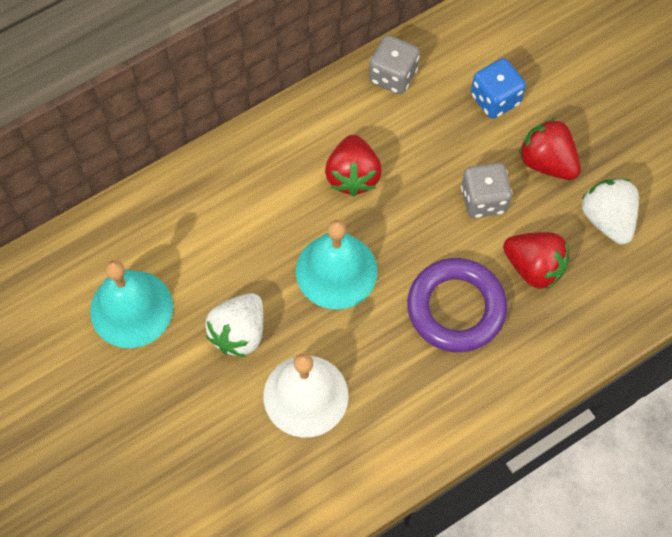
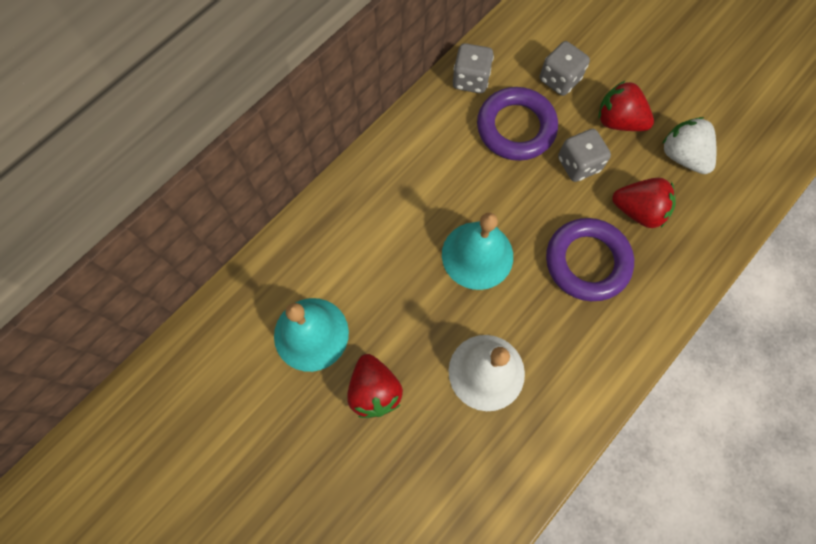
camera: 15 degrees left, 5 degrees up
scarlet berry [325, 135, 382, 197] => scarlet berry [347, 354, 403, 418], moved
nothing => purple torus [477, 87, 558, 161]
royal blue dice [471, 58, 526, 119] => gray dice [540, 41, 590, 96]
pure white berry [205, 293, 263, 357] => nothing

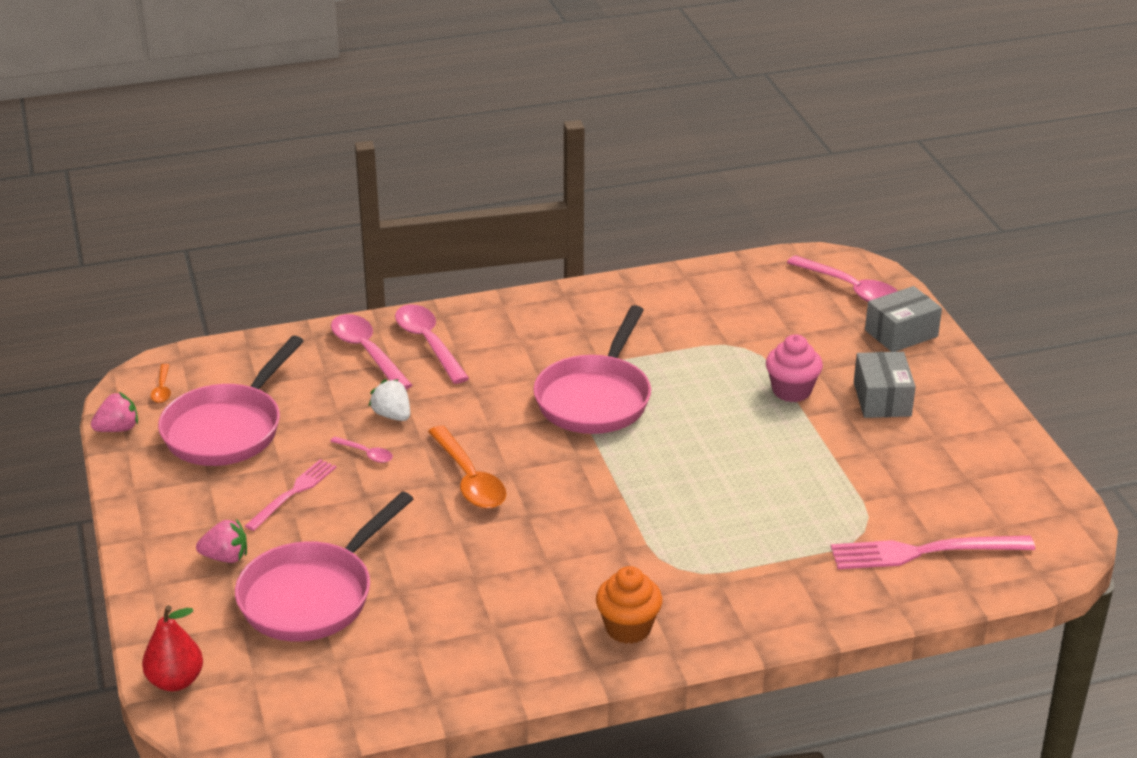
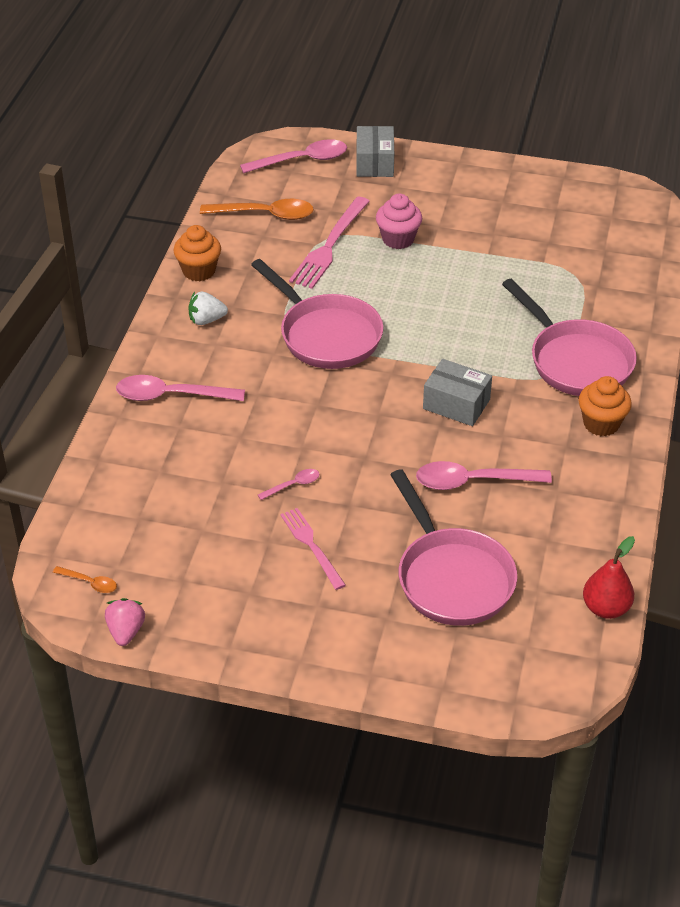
camera: 60 degrees left, 10 degrees up
nothing => orange fairy cake [173, 225, 221, 281]
pure white berry [369, 379, 410, 421] => pure white berry [188, 291, 228, 325], moved
orange spoon [428, 426, 506, 509] => orange spoon [200, 199, 314, 220], moved
rosy table fork [831, 536, 1035, 569] => rosy table fork [289, 197, 370, 289], moved
rosy spoon [331, 314, 412, 390] => rosy spoon [416, 461, 552, 490], moved
gray box [854, 352, 916, 418] => gray box [423, 359, 492, 426], moved
rosy skillet [158, 336, 304, 466] => rosy skillet [502, 279, 637, 396], moved
scarlet pear fruit [142, 605, 203, 691] => scarlet pear fruit [583, 536, 635, 619], moved
rosy berry [196, 519, 247, 563] => nothing

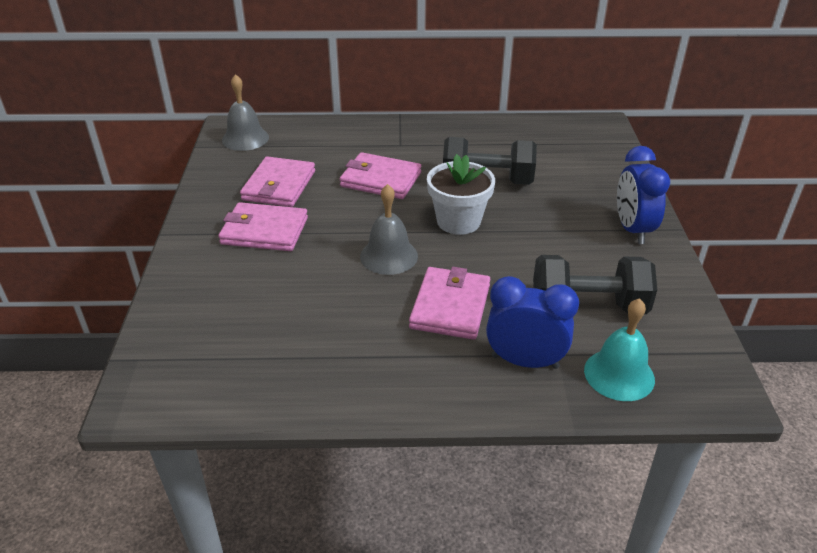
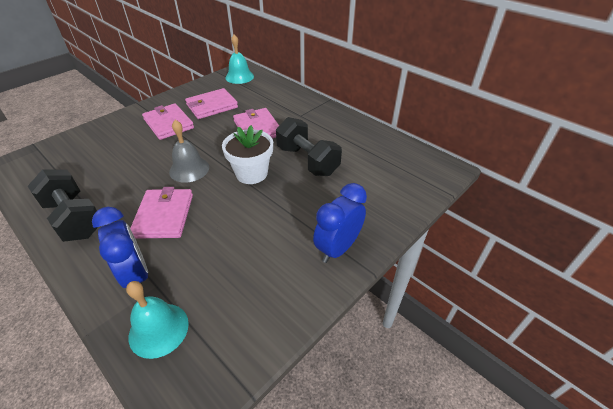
camera: 45 degrees right, 5 degrees up
black hand weight [533, 255, 657, 314] => black hand weight [28, 169, 98, 242], moved
rosy card wallet [409, 267, 490, 340] => rosy card wallet [130, 187, 193, 239], 60 degrees counterclockwise
gray school bell [222, 74, 269, 151] => aqua school bell [226, 34, 254, 84]

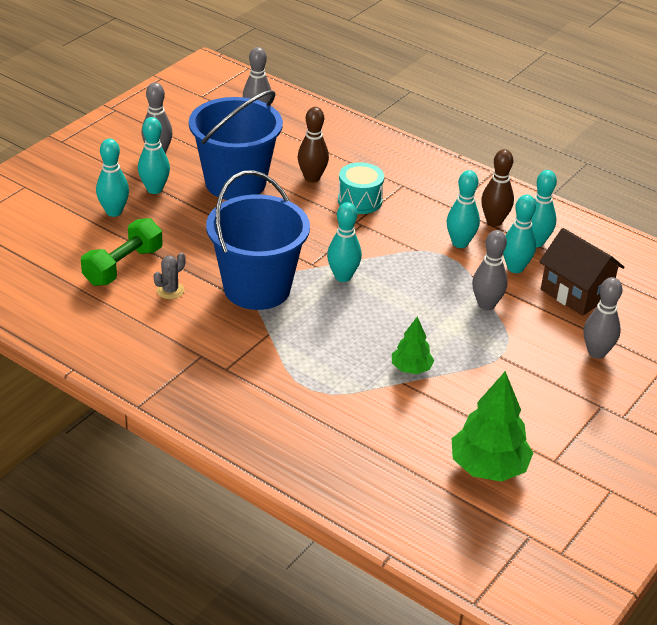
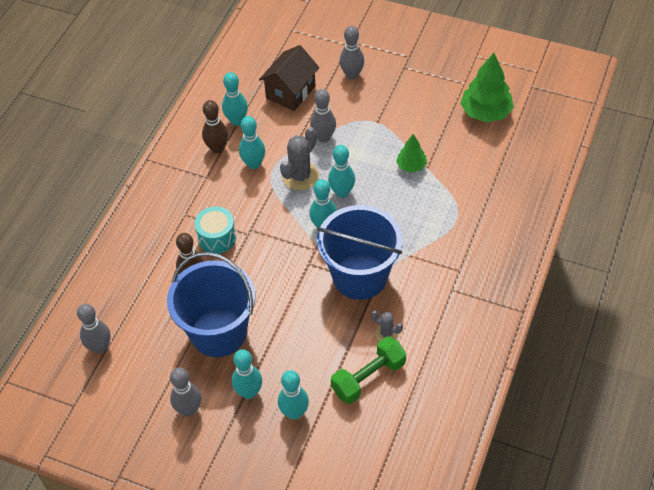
camera: 100 degrees left, 15 degrees up
nothing => gray saguaro cactus [280, 127, 319, 190]
aqua bowling pin [503, 195, 536, 273] => aqua bowling pin [328, 145, 355, 198], moved
green hand weight [81, 218, 162, 286] => green hand weight [331, 336, 406, 404], 60 degrees counterclockwise

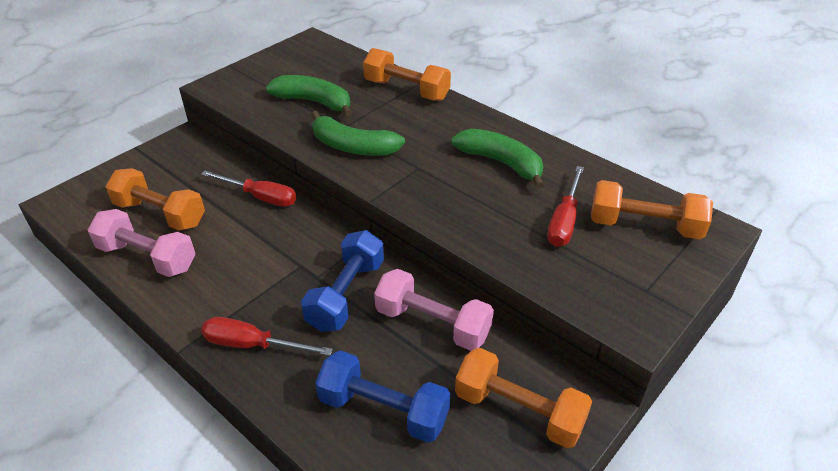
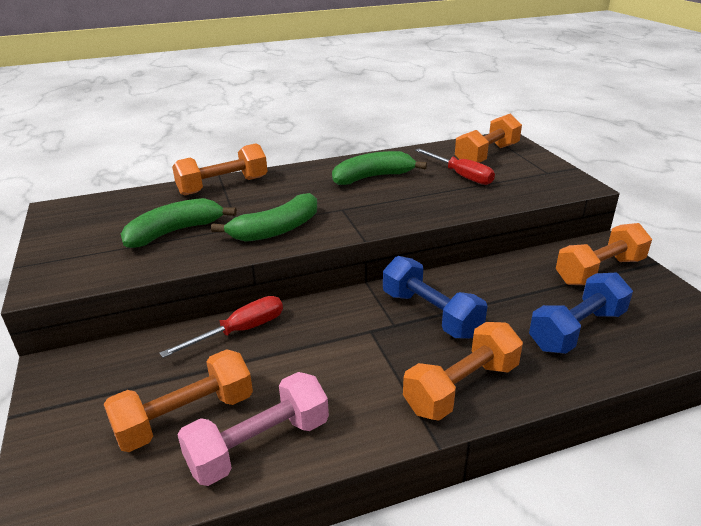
camera: 60 degrees left, 10 degrees down
scarlet hand screwdriver [201, 317, 333, 356] => orange hand weight [403, 322, 523, 420]
rosy hand weight [374, 269, 494, 351] => nothing

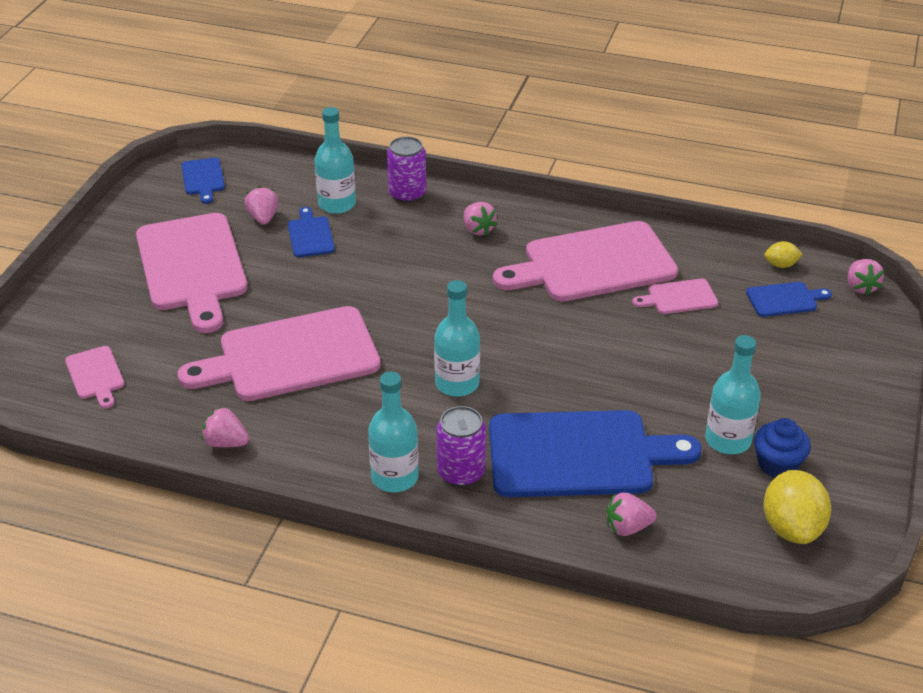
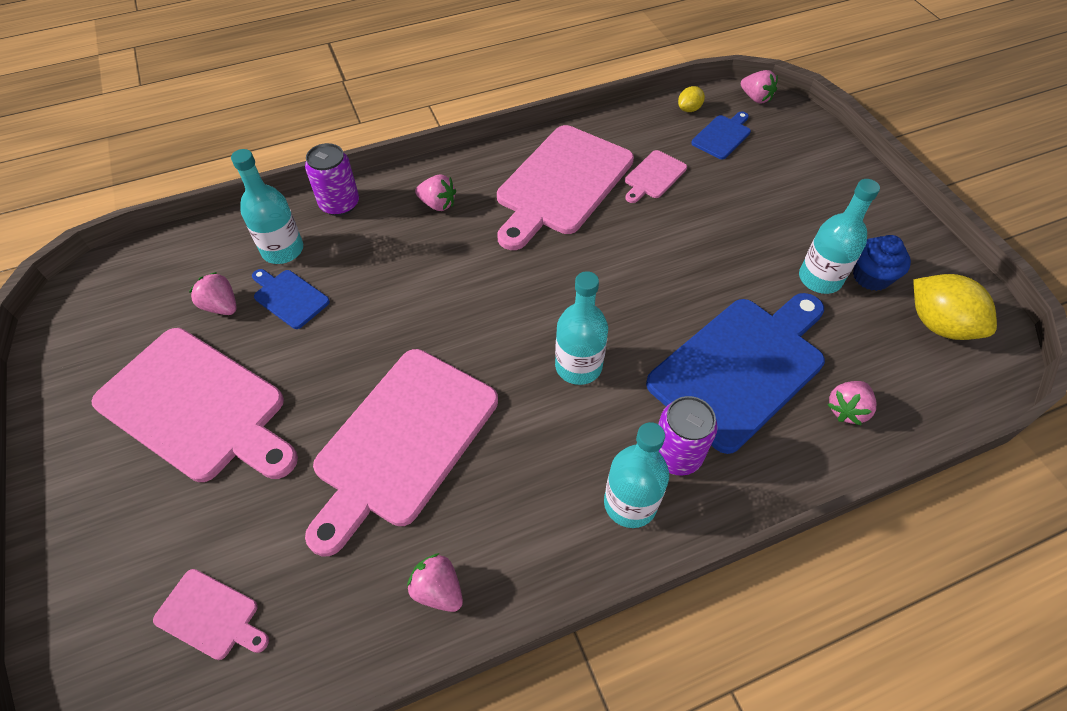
camera: 40 degrees left, 15 degrees up
rosy berry [202, 407, 249, 448] => rosy berry [407, 553, 463, 612], 60 degrees clockwise
royal blue chopping board [181, 158, 225, 204] => nothing

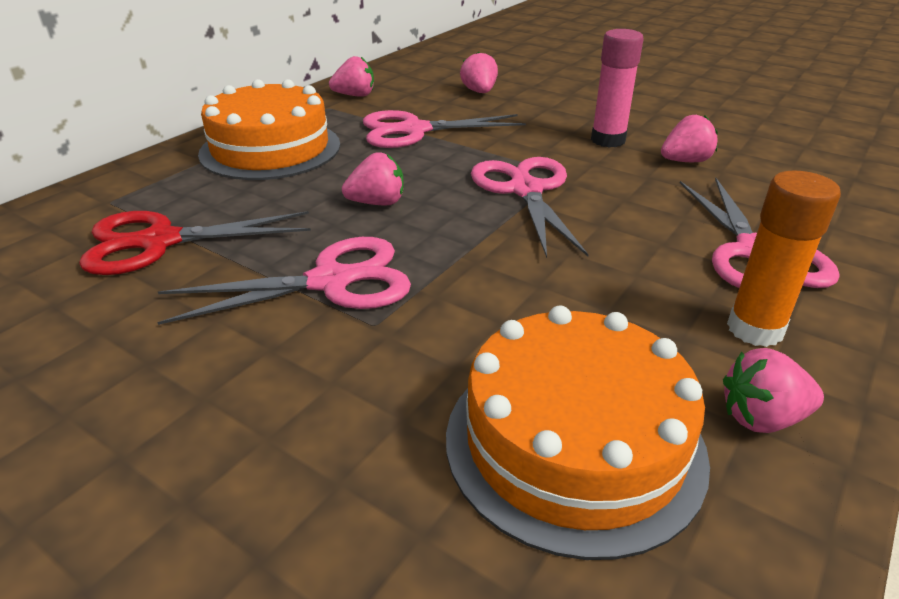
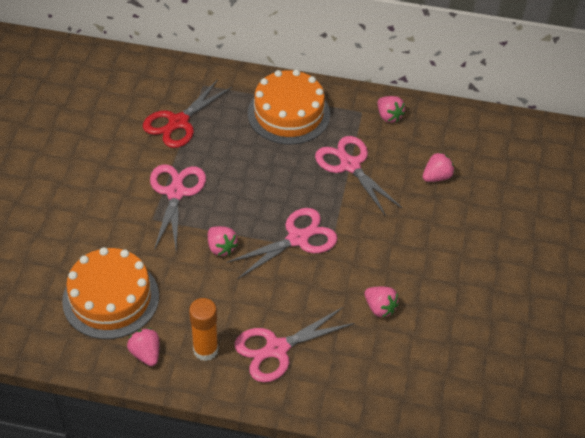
camera: 65 degrees right, 15 degrees up
scarlet shears [79, 211, 311, 275] => scarlet shears [143, 79, 232, 148], 105 degrees counterclockwise
rosy shears [157, 237, 411, 325] => rosy shears [150, 164, 206, 250], 135 degrees counterclockwise
rosy berry [342, 152, 404, 206] => rosy berry [208, 226, 238, 256], moved
rosy stick of glue [591, 29, 644, 147] => nothing

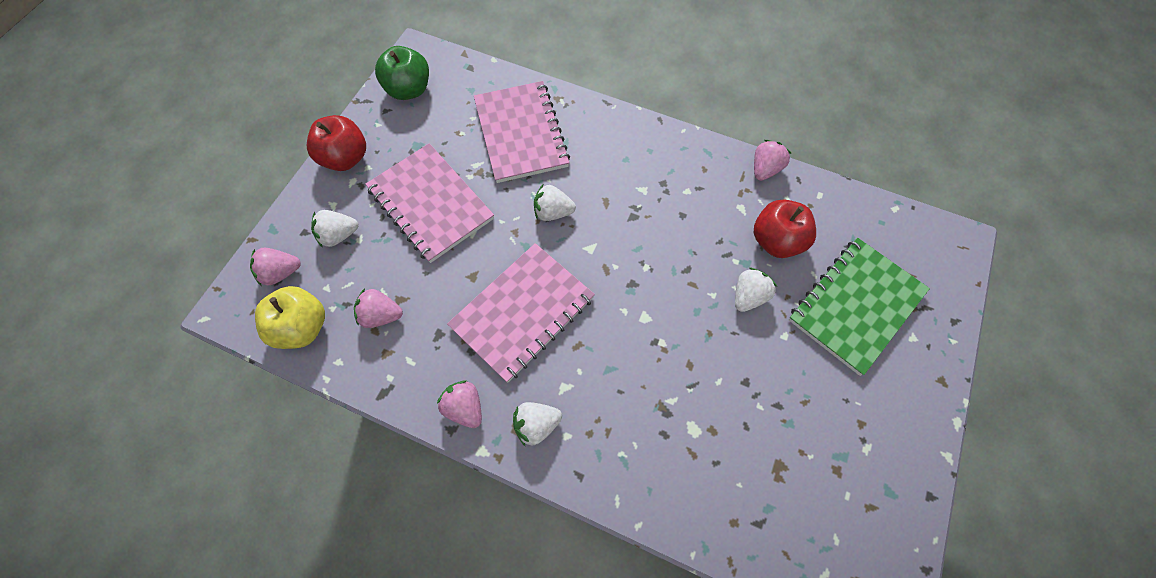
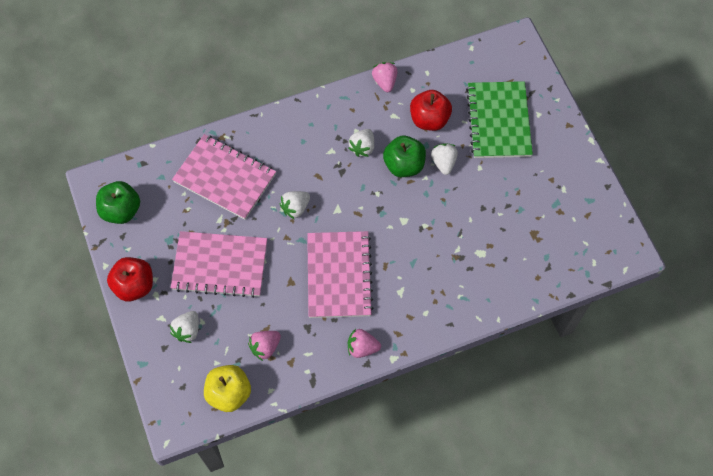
camera: 45 degrees left, 0 degrees up
pure white berry [513, 402, 562, 447] => pure white berry [348, 129, 374, 157], moved
nothing => green toy apple [383, 136, 426, 177]
rosy berry [250, 248, 301, 286] => nothing

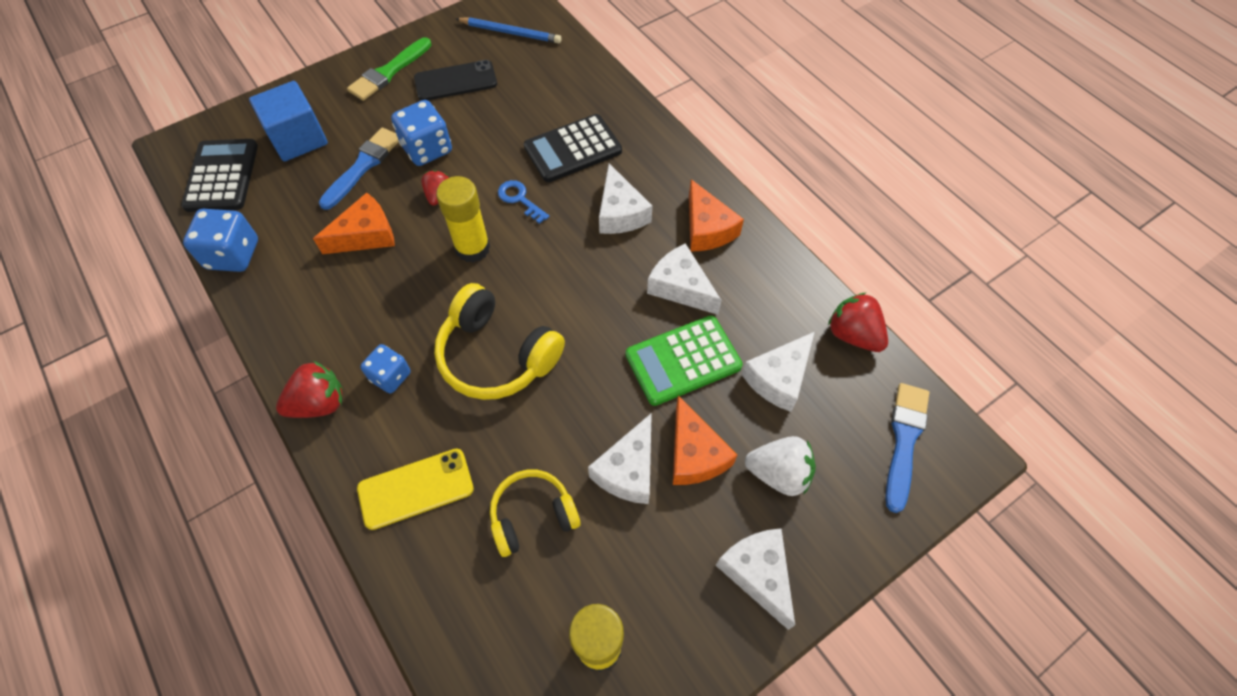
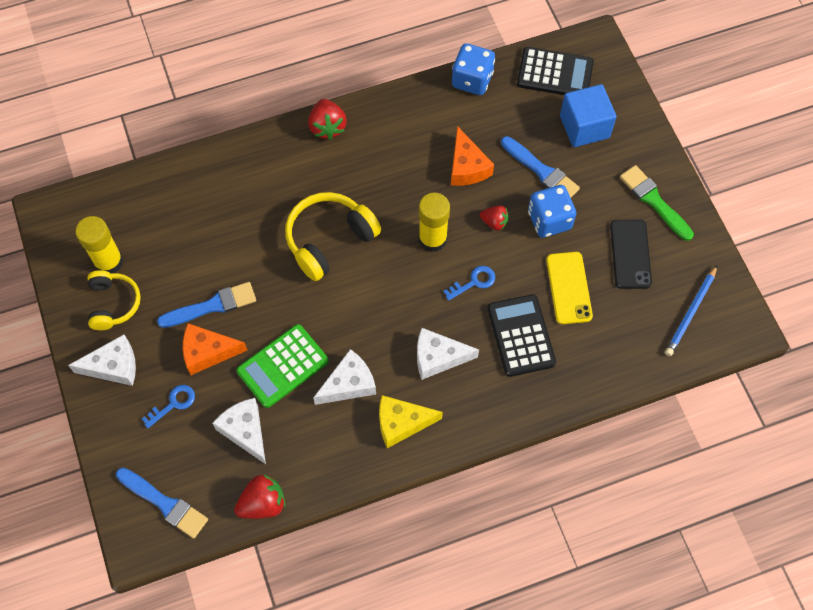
camera: 105 degrees right, 5 degrees up
yellow over-ear headphones [490, 470, 580, 557] => yellow over-ear headphones [87, 270, 141, 330], moved
pure white berry [745, 436, 816, 496] => royal blue door key [142, 385, 195, 428]
pure white piece of cheese [588, 413, 652, 504] => royal blue paint brush [157, 282, 256, 328]
green pocket calculator [626, 315, 743, 406] => green pocket calculator [237, 324, 329, 408], 120 degrees counterclockwise
orange piece of cheese [689, 179, 744, 252] => yellow piece of cheese [379, 395, 443, 448]
yellow smartphone [357, 449, 474, 530] => yellow smartphone [546, 252, 593, 324], moved
royal blue dice [360, 344, 411, 394] => nothing

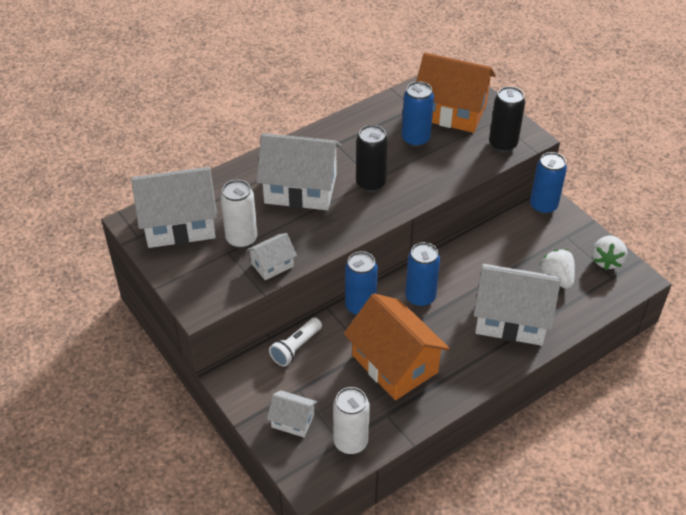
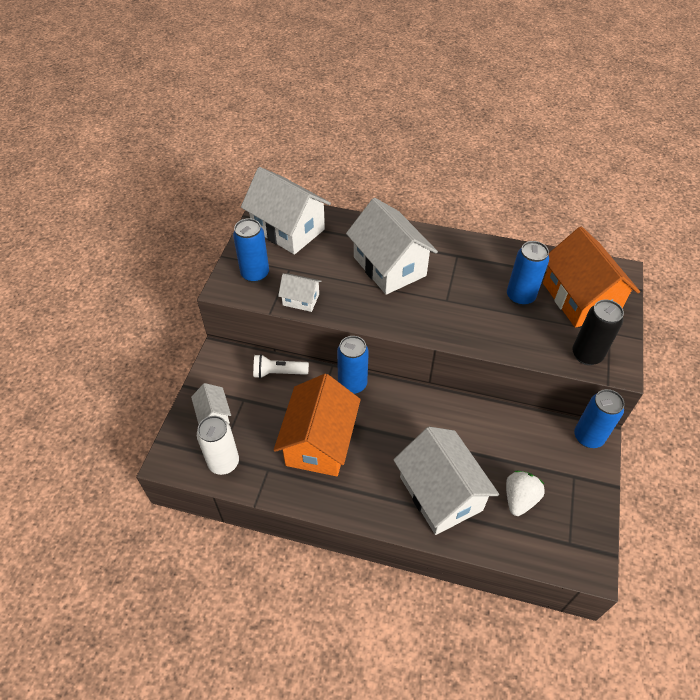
camera: 50 degrees right, 5 degrees up
royal blue can [405, 242, 440, 307] => royal blue can [233, 218, 269, 283], moved
pure white can [220, 180, 257, 249] => nothing
black can [356, 125, 388, 192] => nothing
pure white berry [592, 235, 628, 270] => nothing

